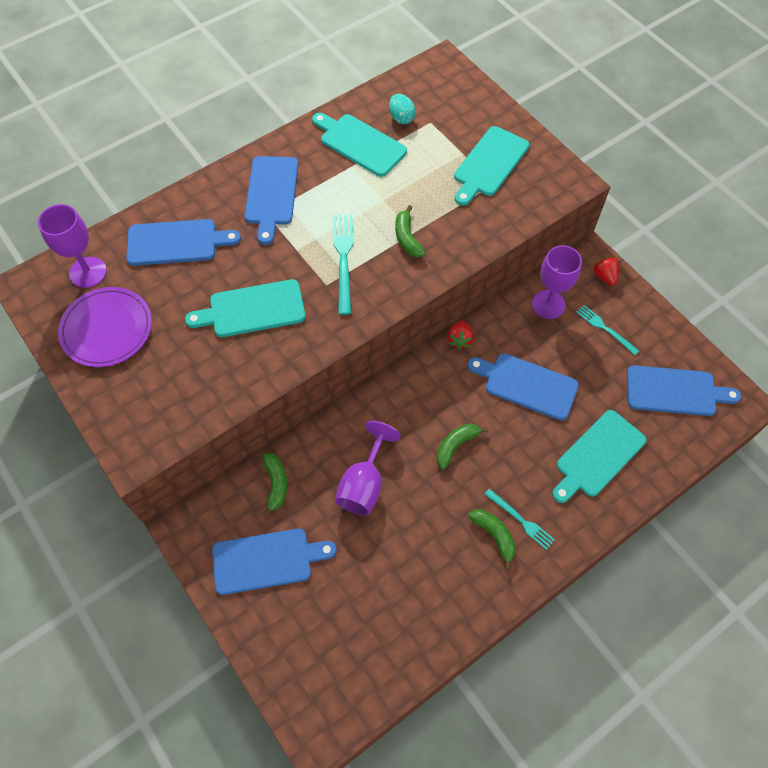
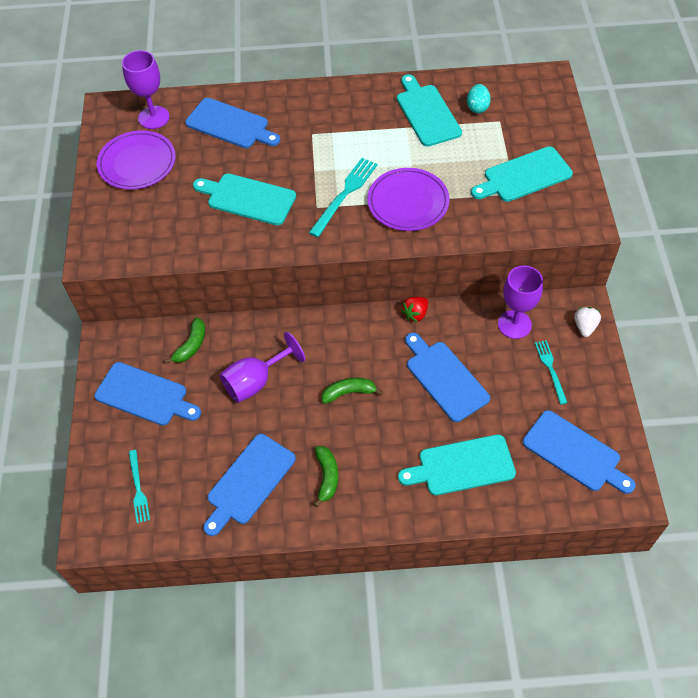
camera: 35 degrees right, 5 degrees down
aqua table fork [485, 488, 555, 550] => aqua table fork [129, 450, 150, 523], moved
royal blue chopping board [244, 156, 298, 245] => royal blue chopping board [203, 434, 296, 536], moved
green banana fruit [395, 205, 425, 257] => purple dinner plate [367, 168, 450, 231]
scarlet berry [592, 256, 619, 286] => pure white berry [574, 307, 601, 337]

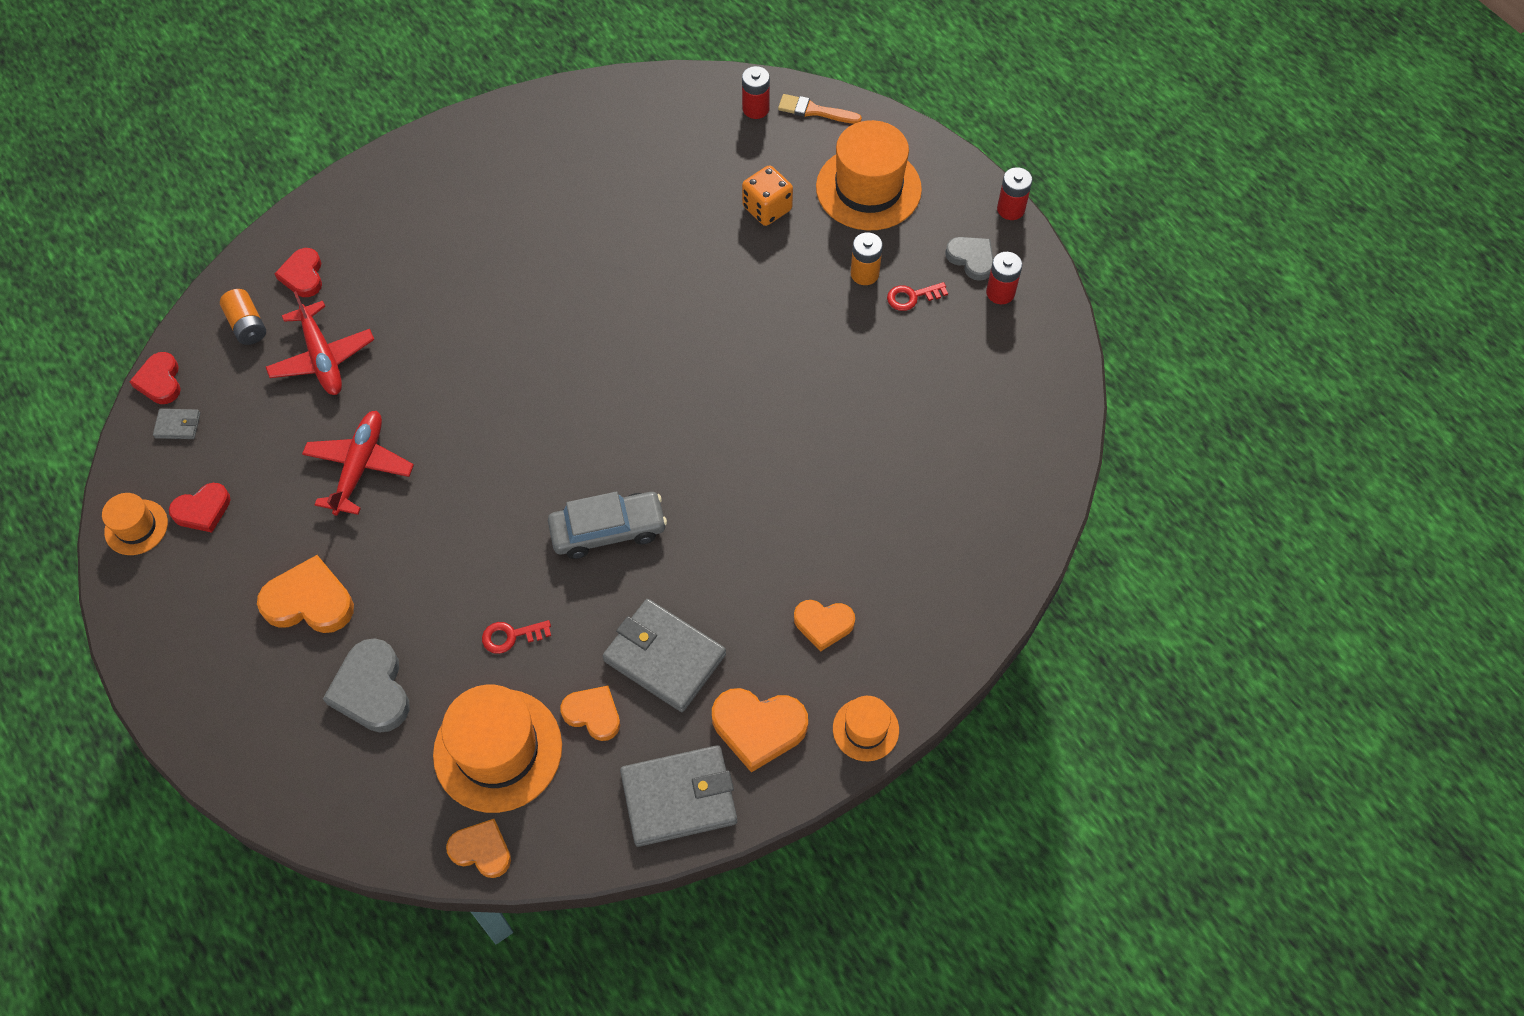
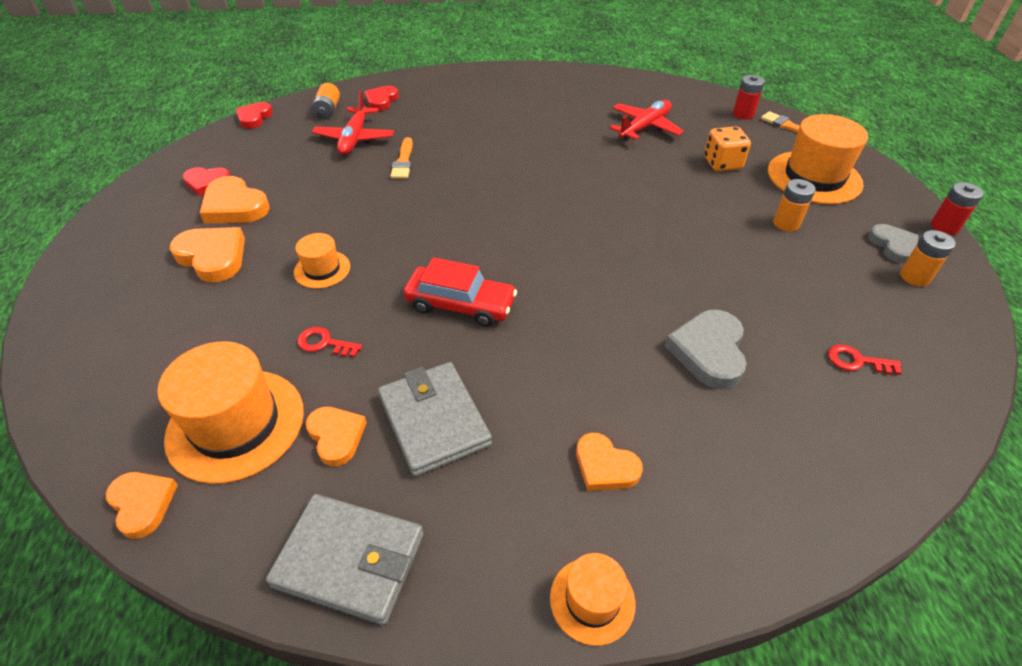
camera: 30 degrees right, 15 degrees down
orange heart shape [712, 688, 808, 773] => orange heart shape [200, 176, 270, 223], moved
orange tall hat [102, 493, 168, 555] => orange tall hat [294, 233, 350, 289], moved
nothing => orange paint brush [390, 137, 413, 179]
gray car [548, 492, 667, 559] => scarlet car [404, 257, 517, 327]
scarlet toy plane [302, 411, 414, 516] => scarlet toy plane [609, 100, 684, 140], moved
gray heart shape [323, 638, 409, 733] => gray heart shape [665, 310, 747, 389], moved
scarlet door key [887, 282, 948, 311] => scarlet door key [828, 344, 902, 375], moved
scarlet AA battery [986, 252, 1022, 304] => orange AA battery [900, 230, 956, 286]
gray card wallet [153, 409, 200, 439] => nothing

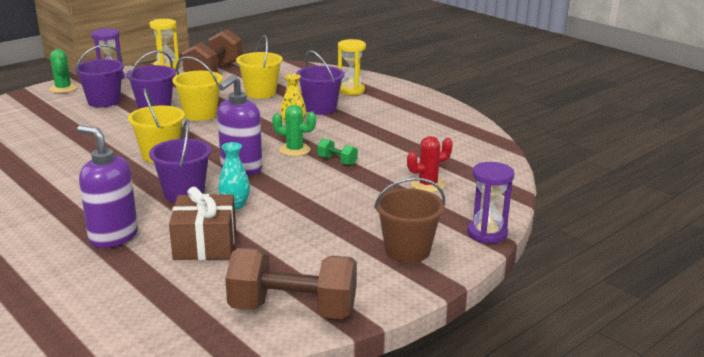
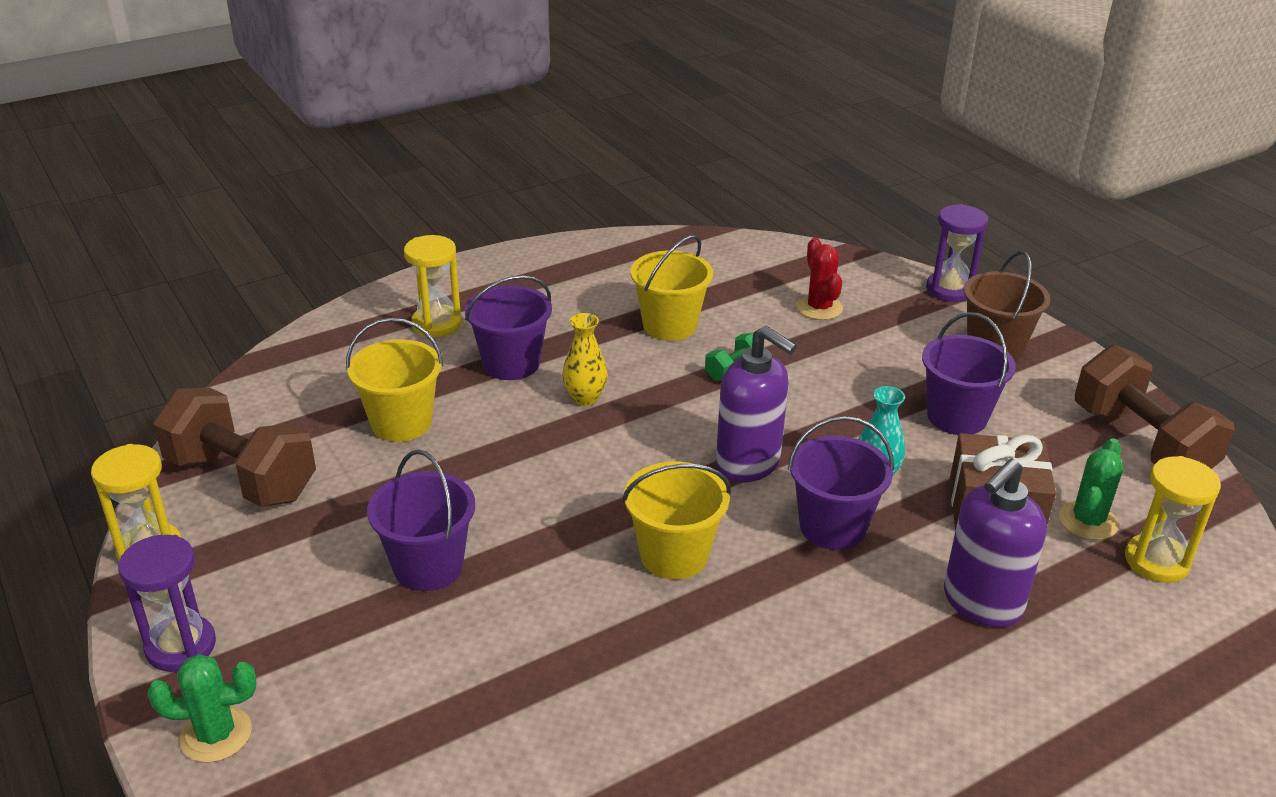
camera: 80 degrees left, 10 degrees up
yellow bucket [172, 56, 223, 121] => yellow bucket [631, 235, 713, 341], moved
purple bucket [75, 45, 124, 107] => purple bucket [922, 312, 1016, 435], moved
green saguaro cactus [272, 105, 316, 156] => green saguaro cactus [1059, 438, 1123, 540], moved
russet hand weight [225, 248, 357, 319] => russet hand weight [1075, 345, 1235, 469], 45 degrees counterclockwise
nothing => yellow hourglass [1125, 456, 1221, 583]

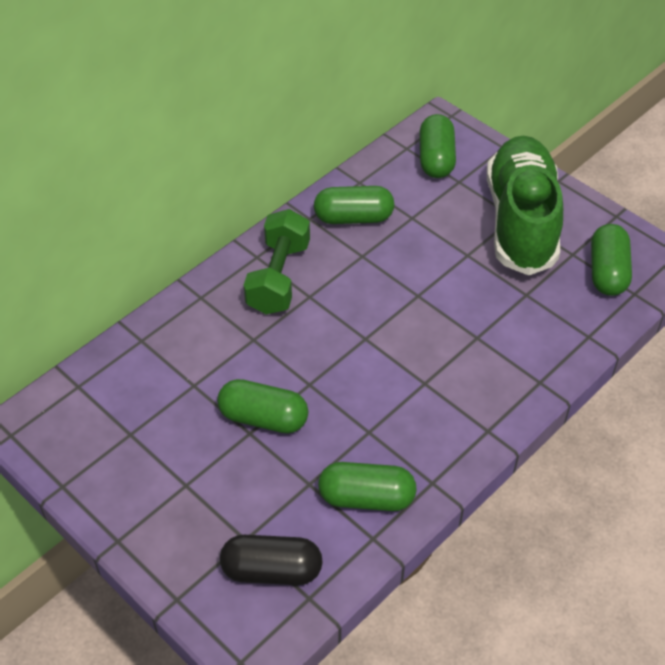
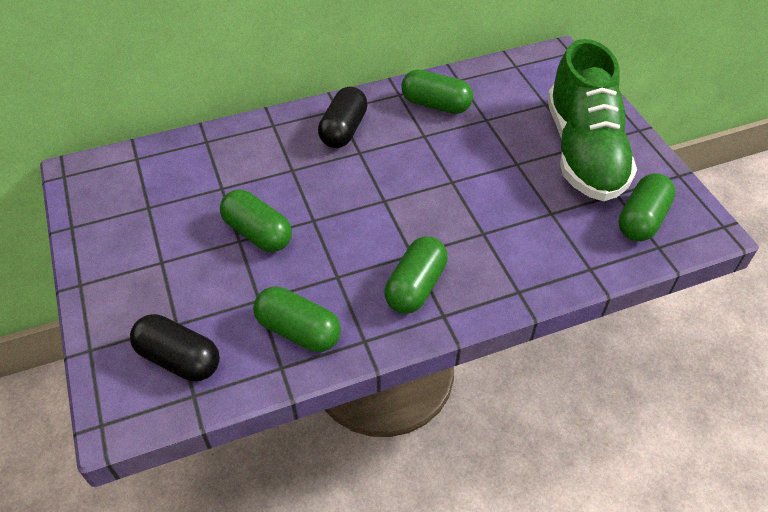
camera: 25 degrees right, 0 degrees up
green hand weight [244, 209, 310, 314] => black pill [318, 86, 368, 148]
green pill [419, 114, 456, 178] => green pill [384, 236, 448, 314], moved
green shoe [487, 136, 563, 275] => green shoe [547, 39, 637, 201], 150 degrees clockwise

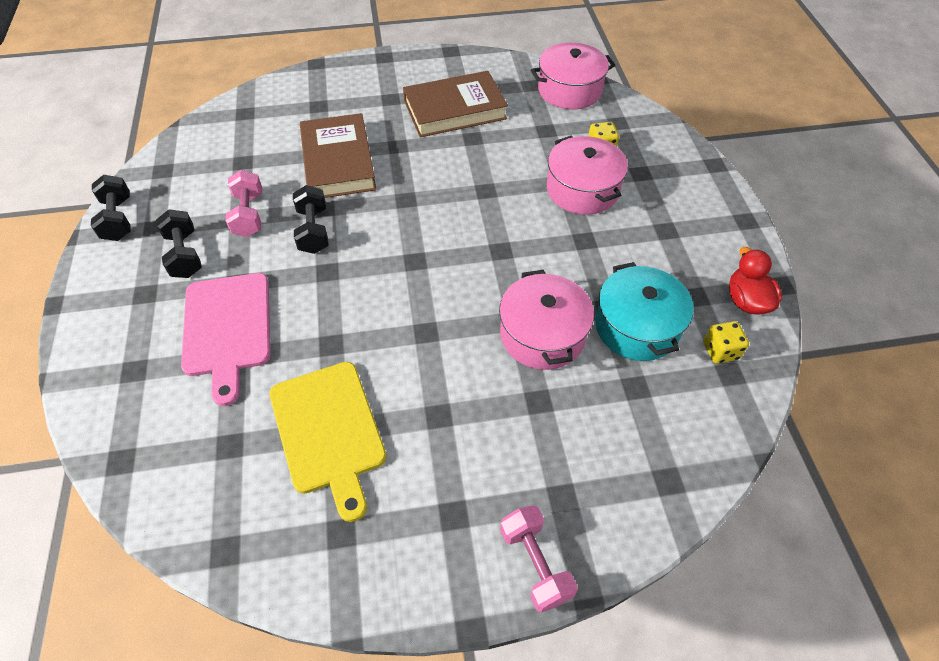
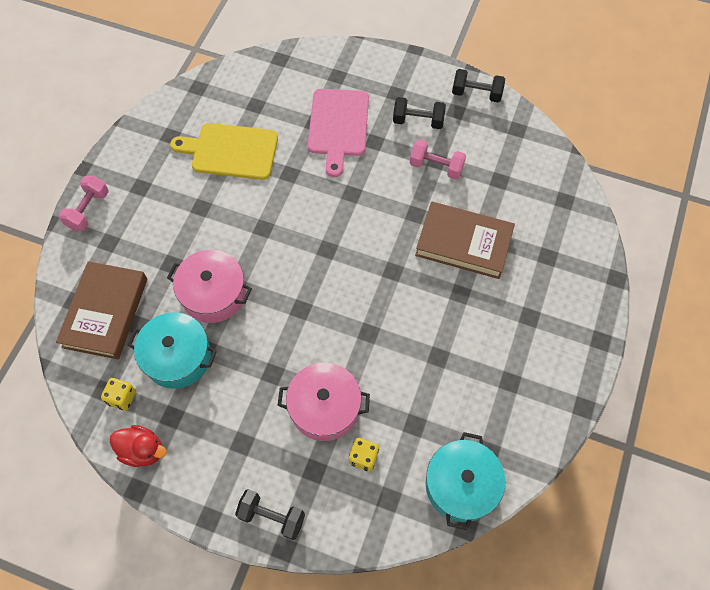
camera: 120 degrees right, 10 degrees up
russet hardcover [403, 71, 508, 137] => russet hardcover [56, 261, 147, 360], moved
rosy hand weight [500, 505, 578, 613] => rosy hand weight [59, 176, 109, 231], 75 degrees counterclockwise
black hand weight [293, 185, 329, 254] => black hand weight [235, 489, 305, 540], moved
rosy chopping board [181, 273, 271, 406] => rosy chopping board [308, 89, 369, 177], 105 degrees counterclockwise
rosy cooking pot [531, 42, 615, 110] => aqua cooking pot [426, 432, 506, 530]

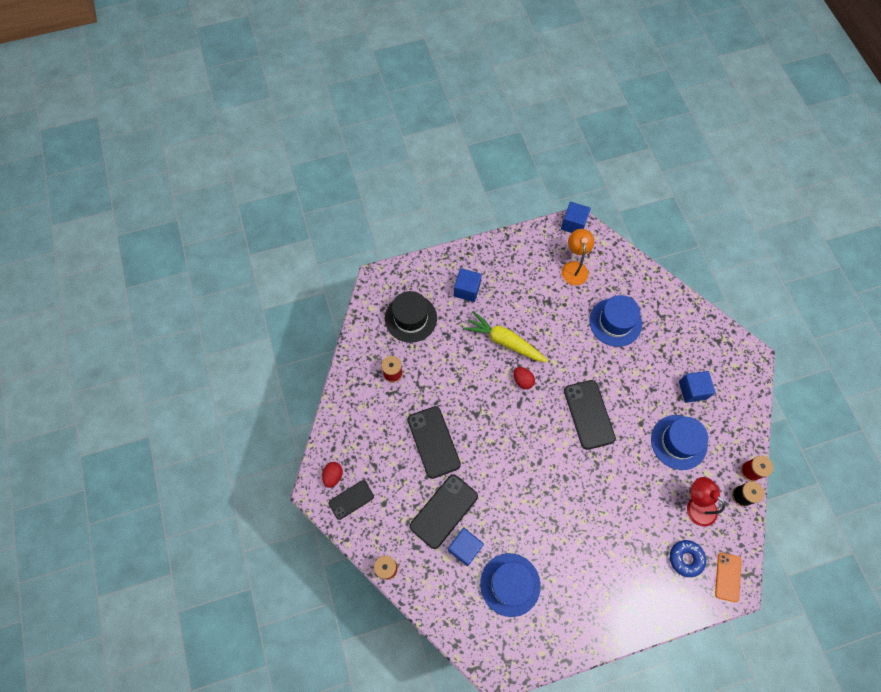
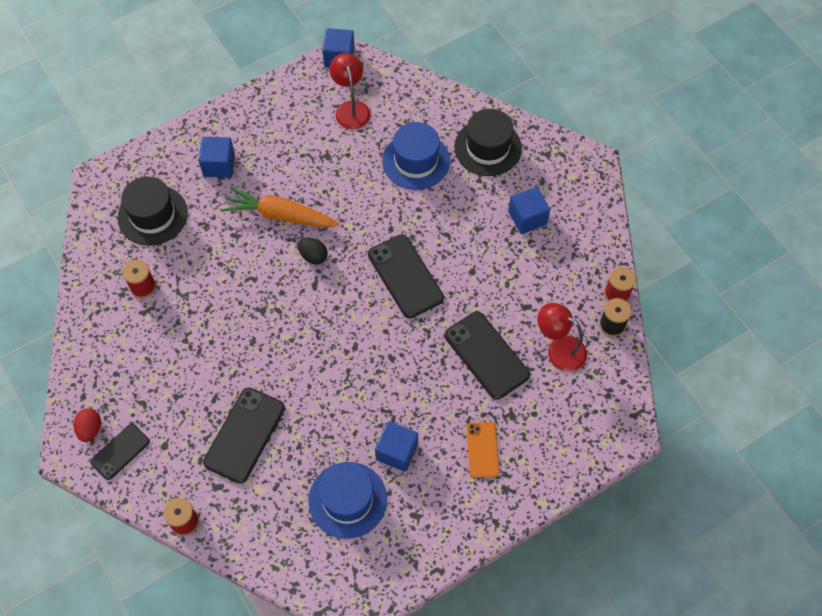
camera: 15 degrees left, 5 degrees down
yellow root vegetable [463, 311, 548, 362] => orange root vegetable [222, 187, 340, 228]
scarlet egg [514, 367, 535, 389] => black egg [298, 238, 328, 265]
orange lamp [561, 229, 594, 285] => scarlet lamp [329, 53, 371, 129]
royal blue solid cube [448, 528, 484, 566] => royal blue solid cube [375, 421, 418, 472], moved
black smartphone [407, 406, 461, 479] => black smartphone [445, 311, 530, 400], moved
nothing => black tall hat [454, 109, 522, 176]
orange smartphone [715, 553, 742, 602] => orange smartphone [467, 422, 499, 478], moved
royal blue tall hat [651, 415, 708, 470] => nothing
royal blue doughnut [670, 540, 706, 577] => nothing

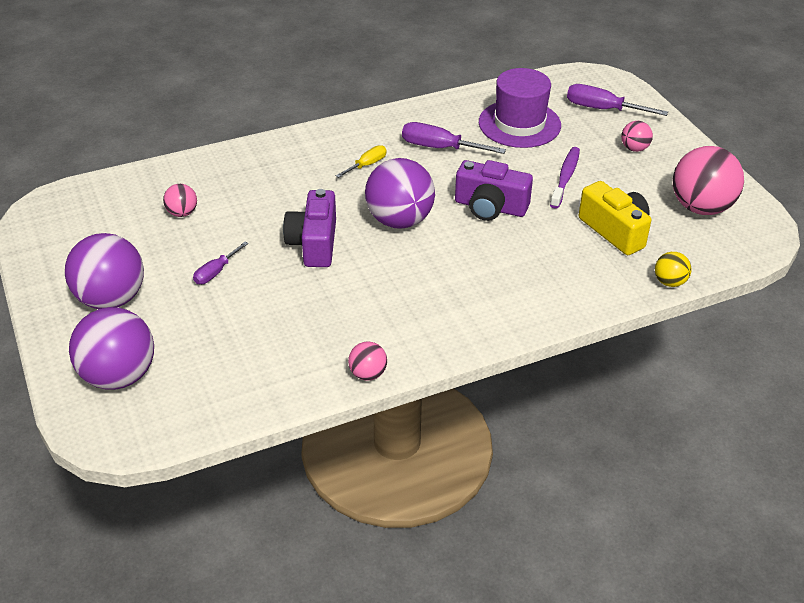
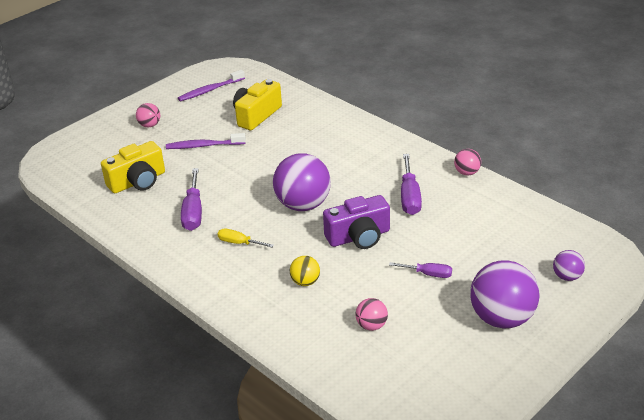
camera: 110 degrees left, 5 degrees down
purple tall hat [479, 68, 561, 148] => yellow camera [101, 141, 165, 193]
rosy play ball [673, 146, 744, 215] => purple tooth brush [178, 70, 245, 101]
yellow play ball [655, 252, 691, 287] => yellow play ball [290, 256, 320, 286], moved
purple hand screwdriver [567, 84, 668, 116] => purple hand screwdriver [401, 154, 422, 215], moved
purple play ball [69, 307, 154, 390] => purple play ball [553, 250, 585, 281], x0.48
purple camera [455, 160, 533, 221] => nothing

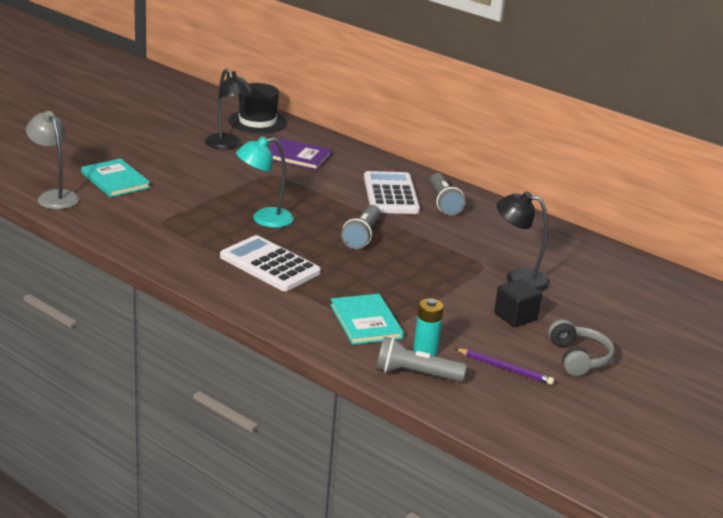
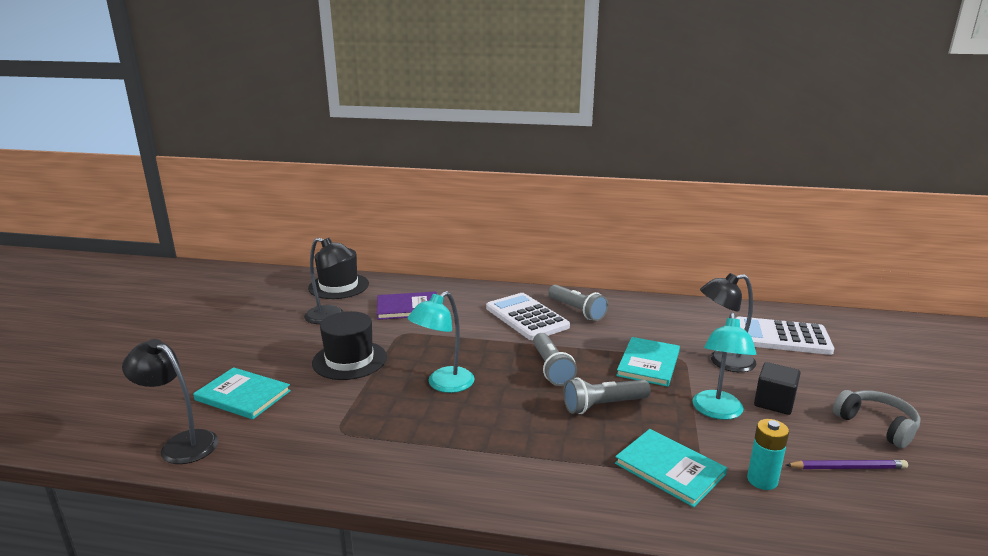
camera: 25 degrees left, 5 degrees down
gray lamp [26, 111, 79, 209] => black lamp [122, 339, 218, 464]
nothing => black tall hat [312, 311, 387, 380]
gray torch [376, 337, 467, 382] => gray torch [563, 377, 651, 414], moved
nothing => aqua hardcover [616, 337, 680, 387]
nothing => aqua lamp [693, 313, 756, 420]
pure white pocket calculator [220, 235, 321, 291] => pure white pocket calculator [735, 317, 834, 355], moved

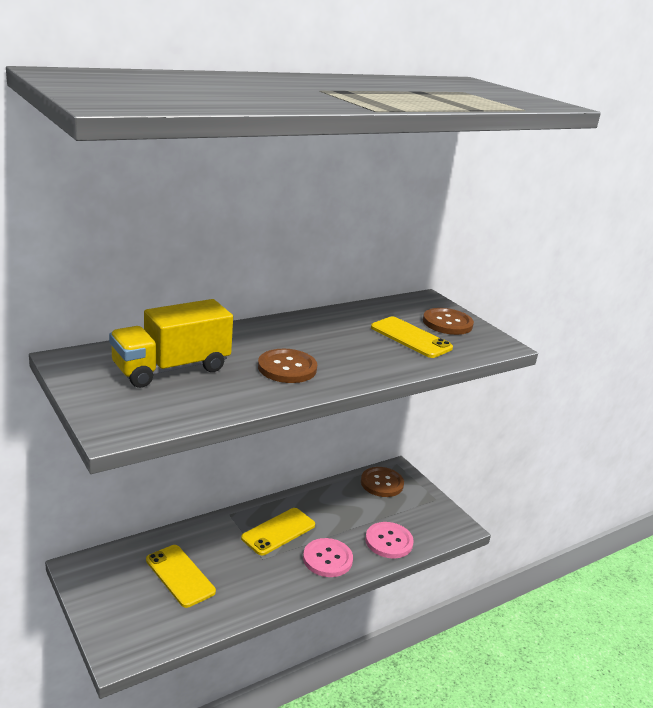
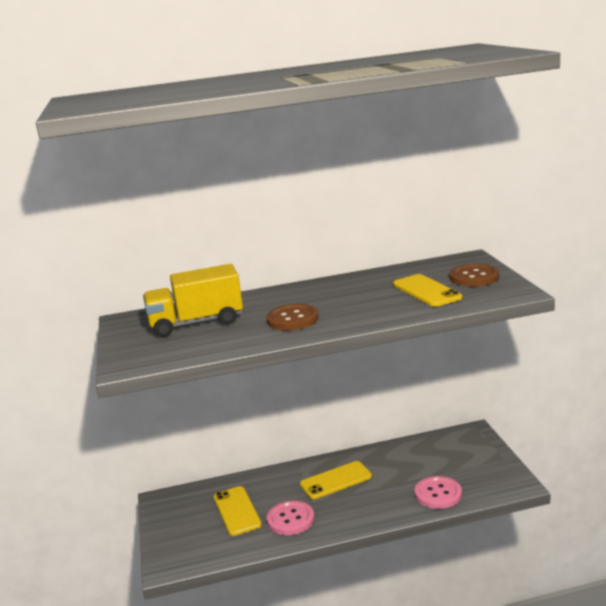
camera: 25 degrees right, 5 degrees down
rosy button [303, 538, 353, 577] => rosy button [267, 501, 314, 535], moved
russet button [361, 467, 404, 497] => nothing

